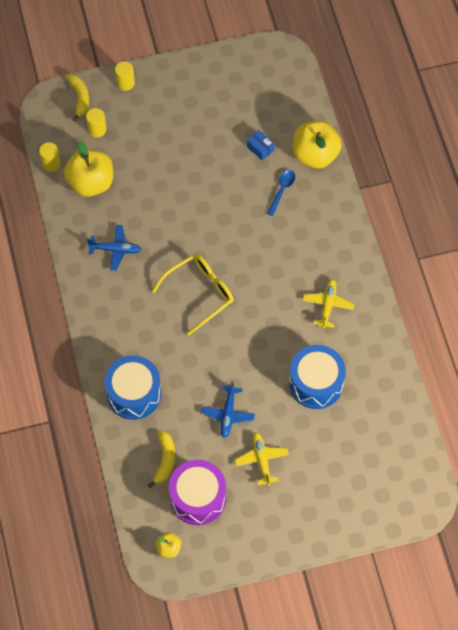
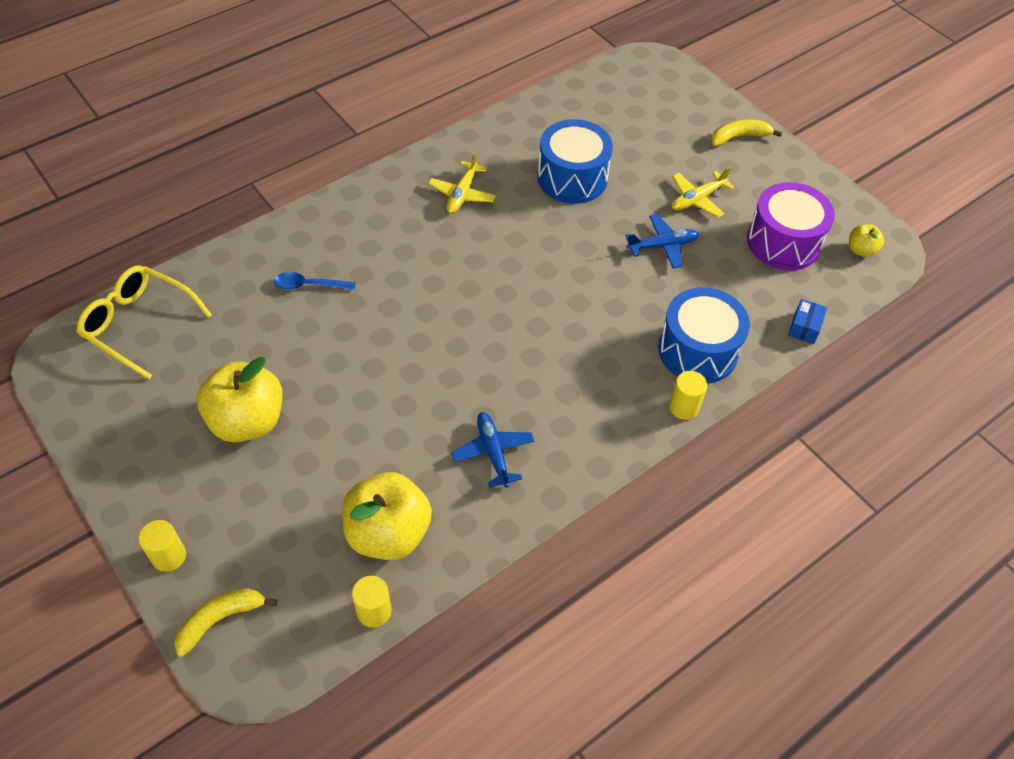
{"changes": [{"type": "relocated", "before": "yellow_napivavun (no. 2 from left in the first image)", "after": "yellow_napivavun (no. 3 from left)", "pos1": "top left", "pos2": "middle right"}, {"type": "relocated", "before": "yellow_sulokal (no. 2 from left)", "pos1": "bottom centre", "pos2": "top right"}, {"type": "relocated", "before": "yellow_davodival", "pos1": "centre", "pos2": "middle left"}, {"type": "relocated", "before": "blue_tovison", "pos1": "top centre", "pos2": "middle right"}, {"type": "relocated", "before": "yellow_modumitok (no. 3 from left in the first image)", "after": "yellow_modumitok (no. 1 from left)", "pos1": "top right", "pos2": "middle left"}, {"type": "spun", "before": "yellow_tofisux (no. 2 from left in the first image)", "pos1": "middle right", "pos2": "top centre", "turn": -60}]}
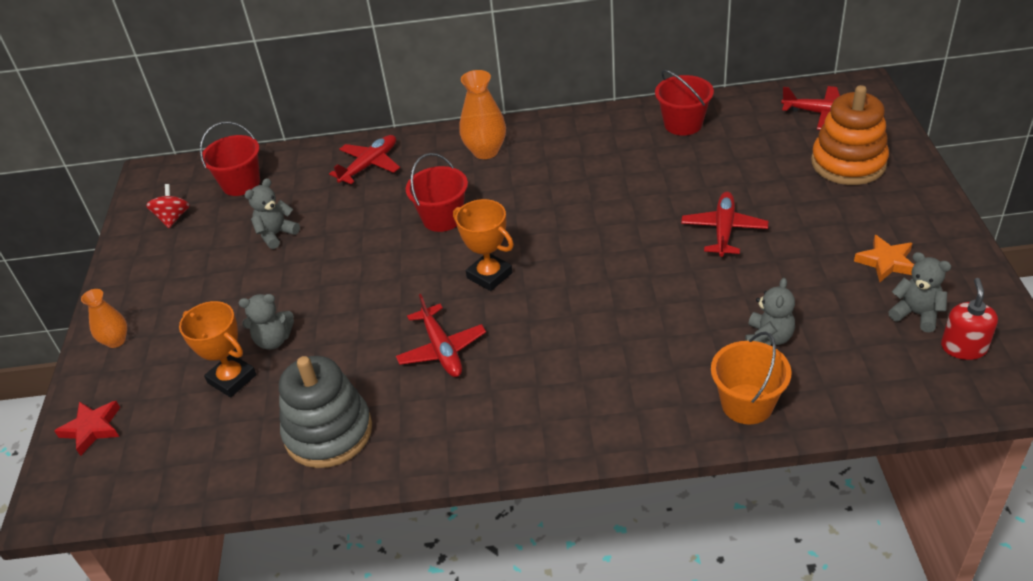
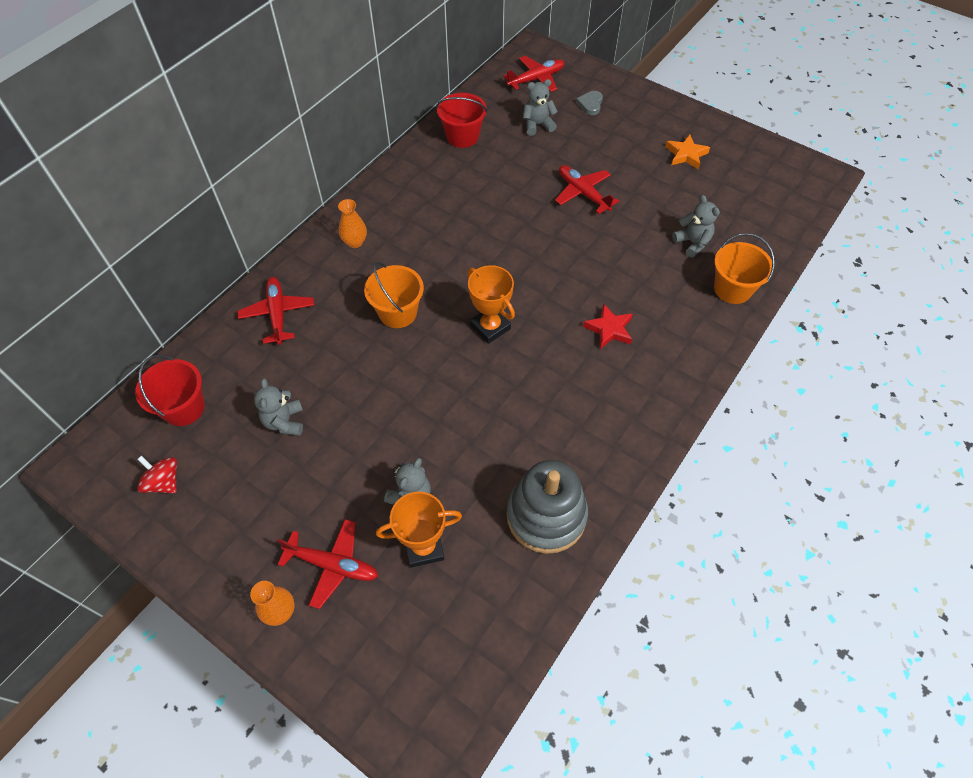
{"changes": [{"type": "missing", "before": "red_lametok", "pos1": "middle right"}, {"type": "relocated", "before": "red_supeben", "pos1": "bottom left", "pos2": "centre"}, {"type": "relocated", "before": "red_tofisux (no. 2 from left)", "pos1": "centre", "pos2": "bottom centre"}, {"type": "relocated", "before": "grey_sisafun (no. 4 from left in the first image)", "after": "grey_sisafun (no. 3 from left)", "pos1": "middle right", "pos2": "top centre"}, {"type": "exchanged", "before": "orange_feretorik", "after": "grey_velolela", "pos1": "top right", "pos2": "top centre"}, {"type": "colour", "before": "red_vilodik (no. 2 from left)", "after": "orange_vilodik (no. 1 from left)", "pos1": "top centre", "pos2": "centre"}, {"type": "spun", "before": "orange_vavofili (no. 2 from left)", "pos1": "centre", "pos2": "centre", "turn": 60}, {"type": "size", "before": "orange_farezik (no. 2 from left)", "pos1": "top centre", "pos2": "top centre", "scale": 0.63}]}
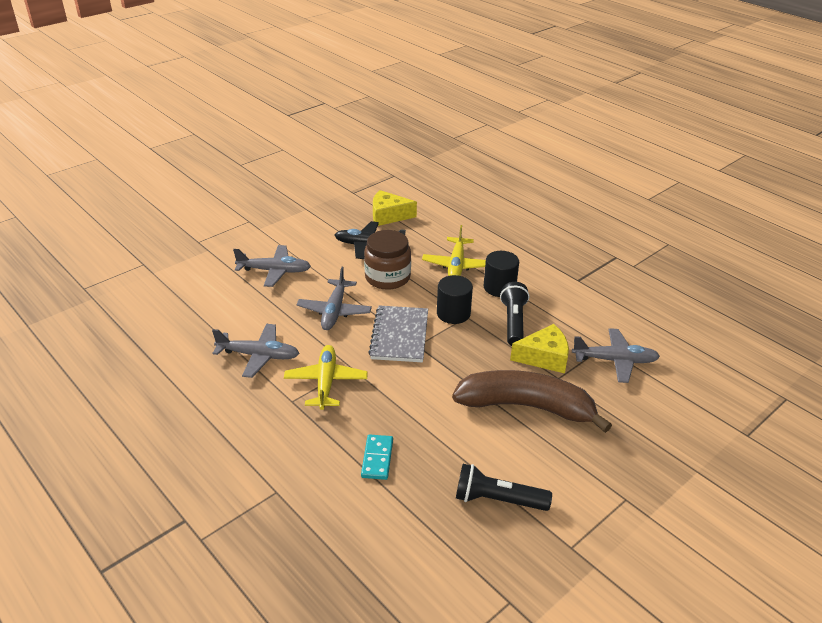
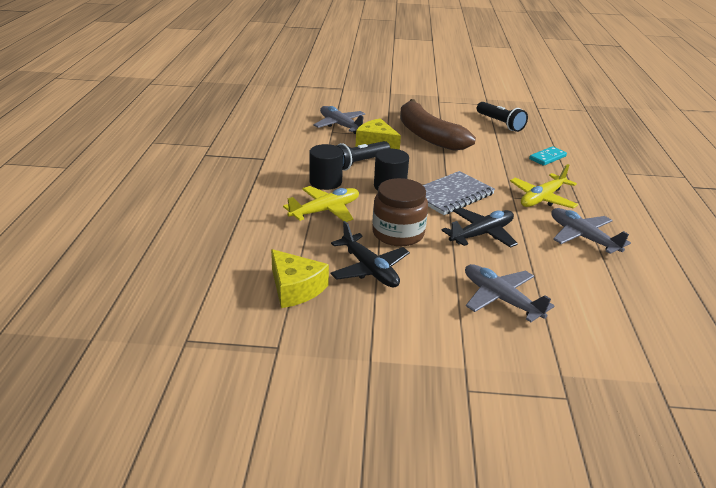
{"changes": [{"type": "colour", "before": "grey_tofisux (no. 3 from left)", "after": "black_tofisux (no. 2 from left)", "pos1": "centre", "pos2": "middle right"}]}
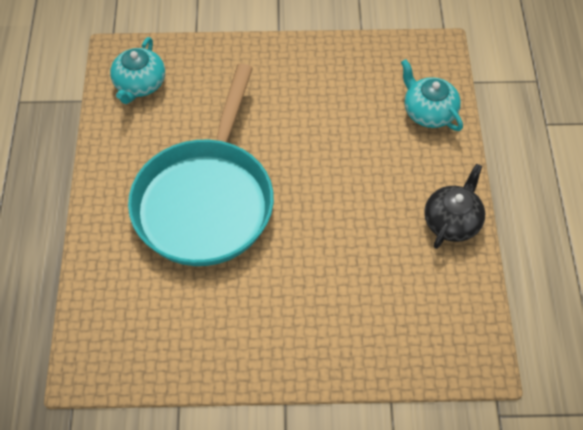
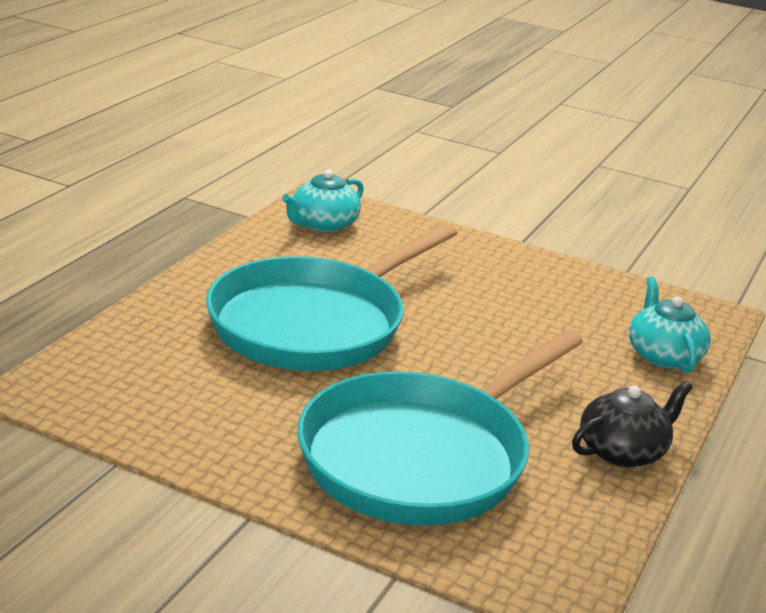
{"changes": [{"type": "appeared", "after": "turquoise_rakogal (no. 2 from left)", "pos2": "bottom centre"}]}
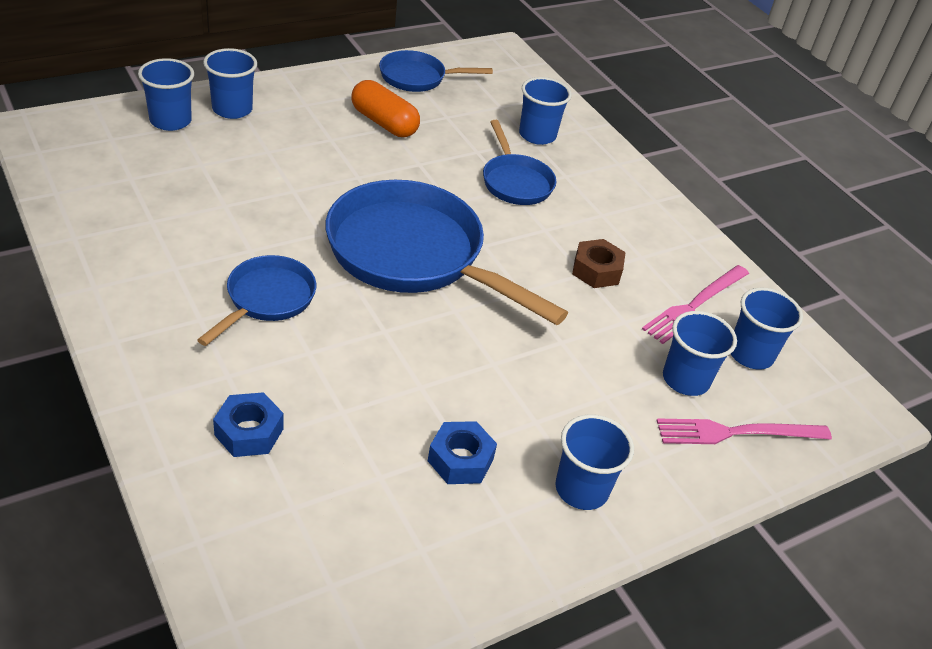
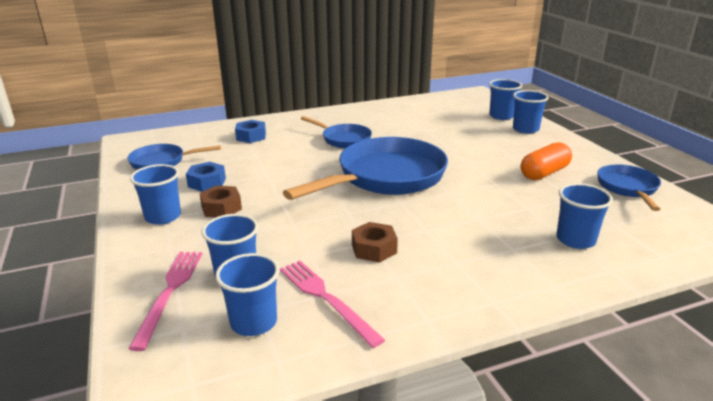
{"changes": [{"type": "appeared", "after": "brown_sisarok (no. 1 from left)", "pos2": "middle left"}, {"type": "relocated", "before": "blue_rakogal (no. 4 from left in the first image)", "after": "blue_rakogal (no. 1 from left)", "pos1": "top centre", "pos2": "middle left"}]}
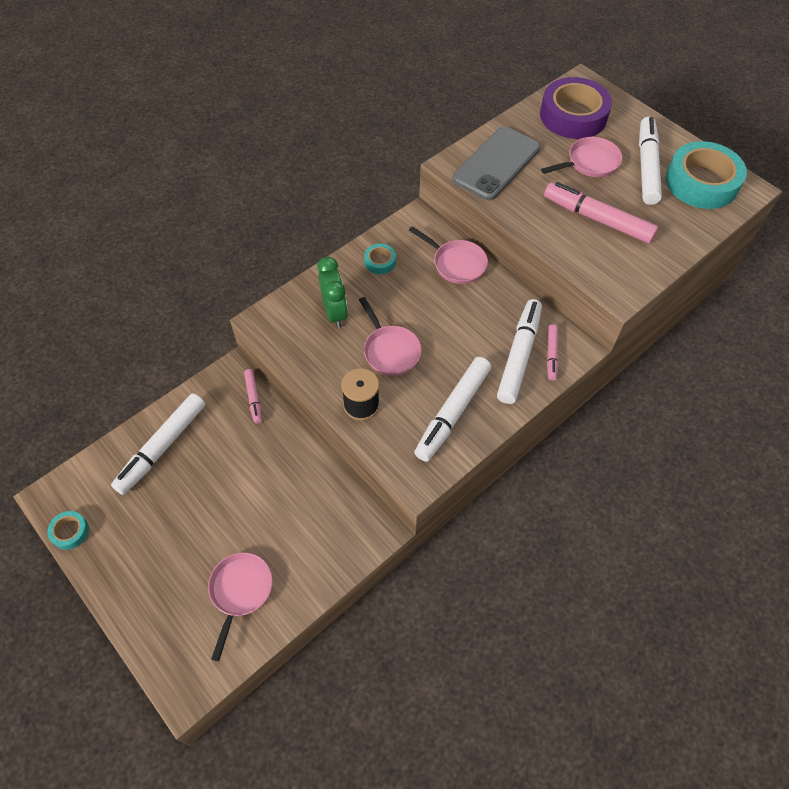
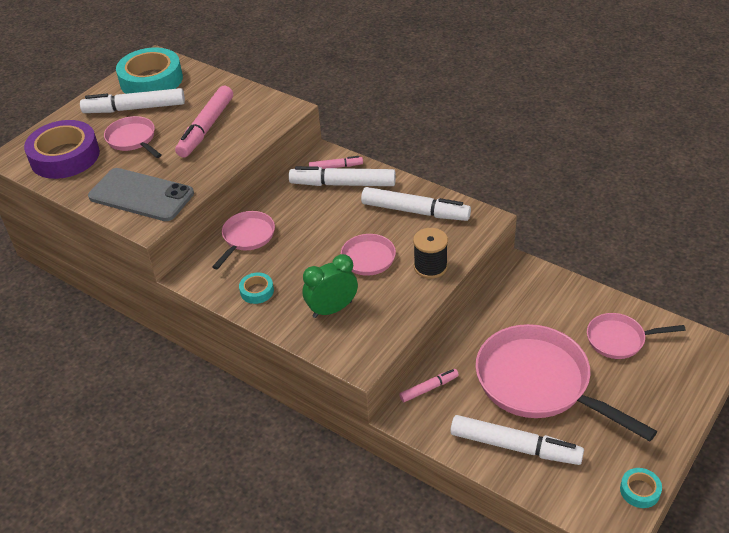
{"changes": [{"type": "appeared", "after": "pink_rakogal (no. 4 from left)", "pos2": "bottom right"}]}
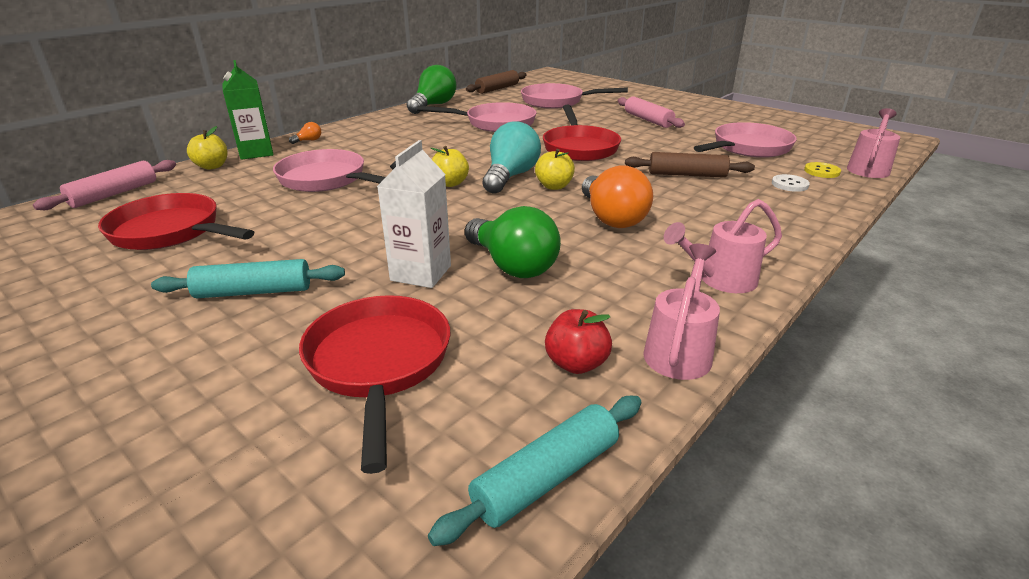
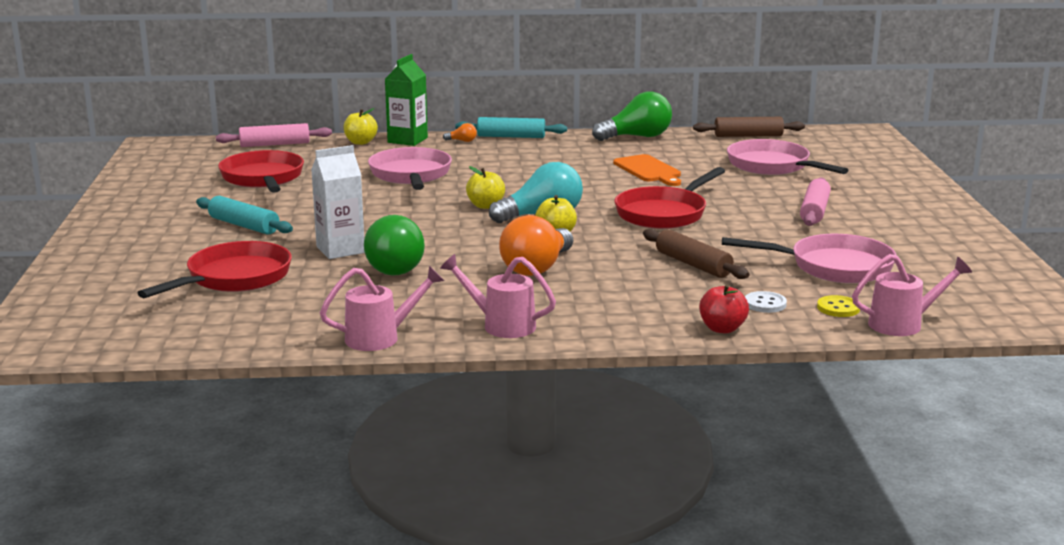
{"changes": [{"type": "relocated", "before": "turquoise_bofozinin (no. 2 from left)", "pos1": "bottom centre", "pos2": "top centre"}, {"type": "relocated", "before": "red_modumitok", "pos1": "centre", "pos2": "middle right"}, {"type": "exchanged", "before": "pink_rakogal (no. 2 from left)", "after": "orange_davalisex", "pos1": "top centre", "pos2": "top centre"}]}
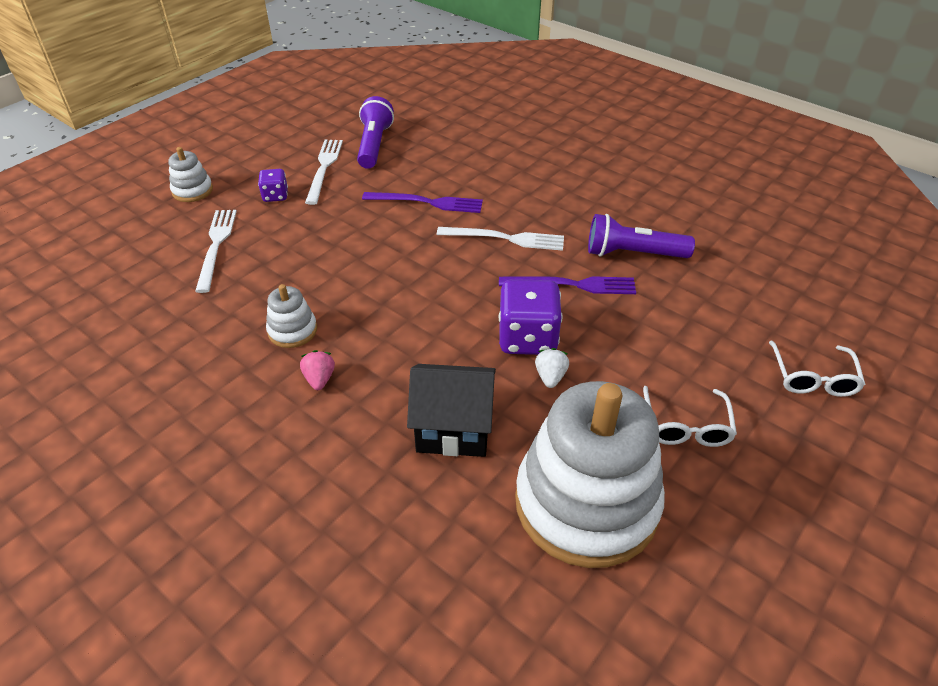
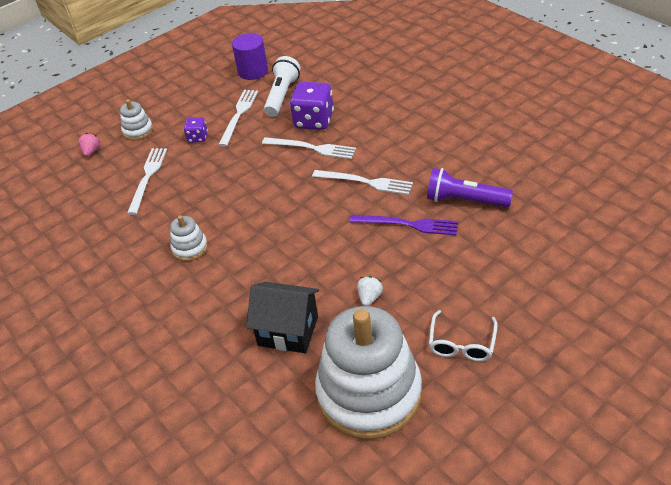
{"changes": [{"type": "missing", "before": "white_davodival (no. 2 from left)", "pos1": "middle right"}, {"type": "appeared", "after": "purple_napivavun", "pos2": "top centre"}, {"type": "relocated", "before": "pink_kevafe", "pos1": "centre", "pos2": "top left"}, {"type": "relocated", "before": "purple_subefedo (no. 2 from left)", "pos1": "centre", "pos2": "top centre"}, {"type": "colour", "before": "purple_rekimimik (no. 1 from left)", "after": "white_rekimimik", "pos1": "top centre", "pos2": "top centre"}, {"type": "colour", "before": "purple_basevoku (no. 1 from left)", "after": "white_basevoku (no. 3 from left)", "pos1": "top centre", "pos2": "top centre"}]}
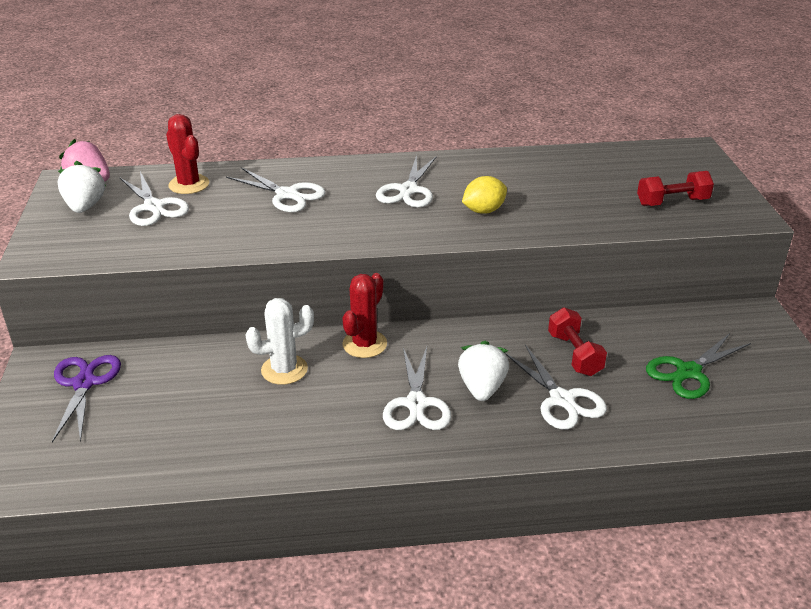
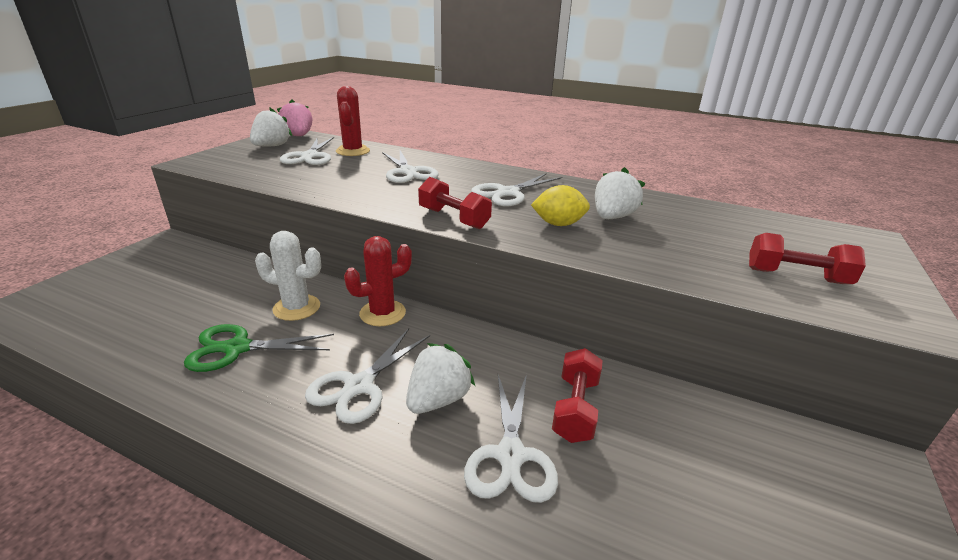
{"changes": [{"type": "missing", "before": "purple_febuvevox", "pos1": "middle left"}, {"type": "appeared", "after": "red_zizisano (no. 1 from left)", "pos2": "centre"}, {"type": "appeared", "after": "white_kevafe (no. 3 from left)", "pos2": "centre"}, {"type": "relocated", "before": "green_febuvevox", "pos1": "middle right", "pos2": "middle left"}]}
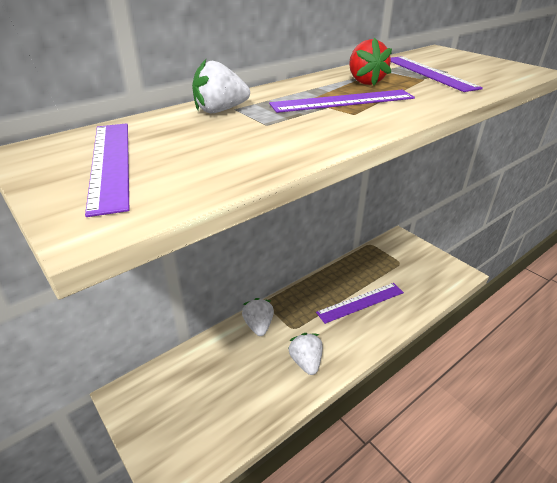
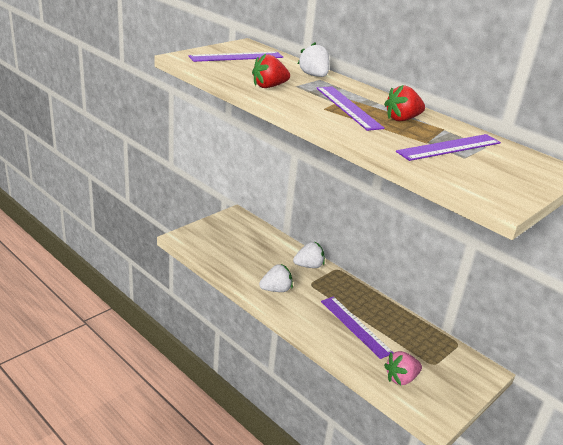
{"changes": [{"type": "appeared", "after": "red_kevafe (no. 1 from left)", "pos2": "top centre"}, {"type": "appeared", "after": "pink_kevafe", "pos2": "bottom right"}]}
